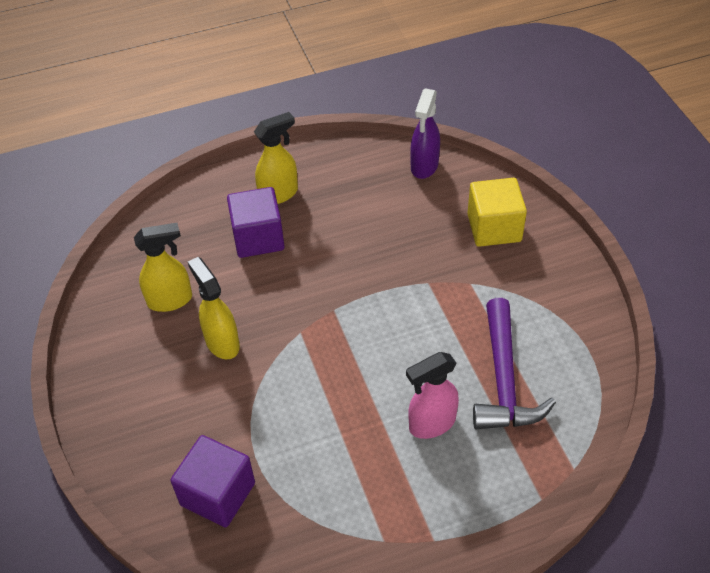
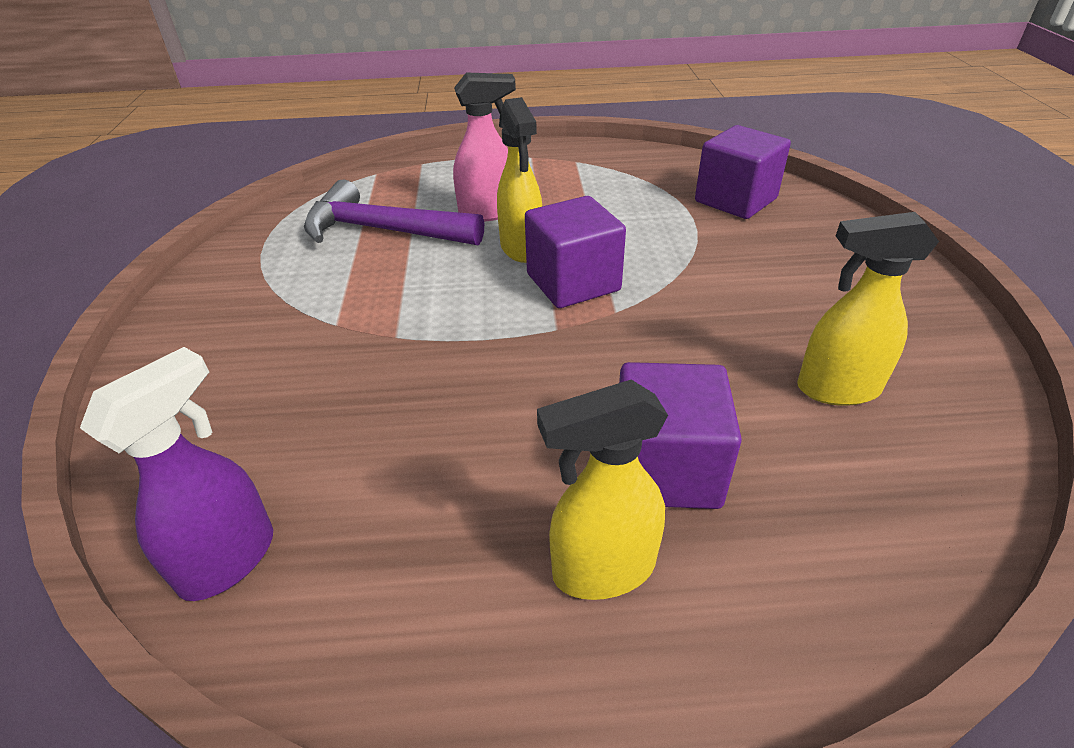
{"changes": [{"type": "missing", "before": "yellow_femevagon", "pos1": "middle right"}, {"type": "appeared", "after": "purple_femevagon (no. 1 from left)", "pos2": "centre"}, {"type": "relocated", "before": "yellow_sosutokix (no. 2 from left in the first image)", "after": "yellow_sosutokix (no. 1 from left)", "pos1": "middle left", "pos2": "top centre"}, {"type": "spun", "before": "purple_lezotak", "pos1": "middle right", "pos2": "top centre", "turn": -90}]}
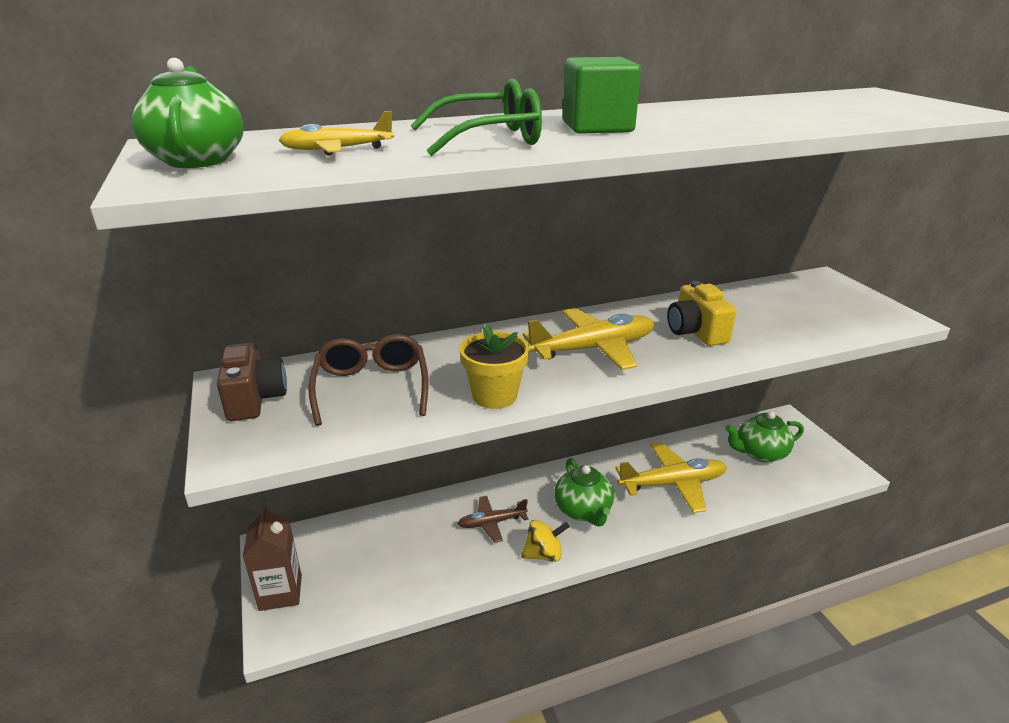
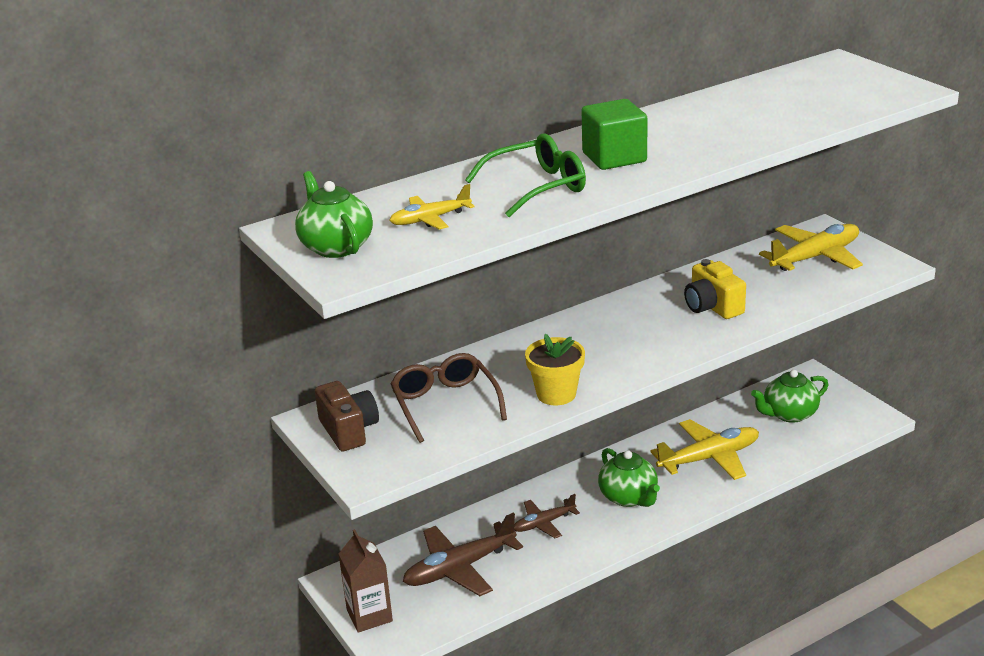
{"changes": [{"type": "missing", "before": "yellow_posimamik", "pos1": "bottom centre"}, {"type": "appeared", "after": "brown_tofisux (no. 1 from left)", "pos2": "bottom centre"}, {"type": "relocated", "before": "yellow_tofisux (no. 2 from left in the first image)", "after": "yellow_tofisux (no. 3 from left)", "pos1": "centre", "pos2": "middle right"}]}
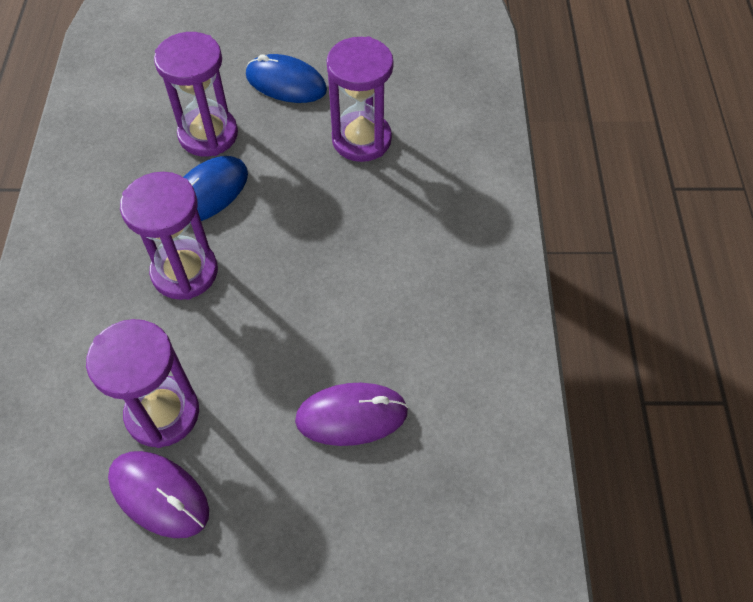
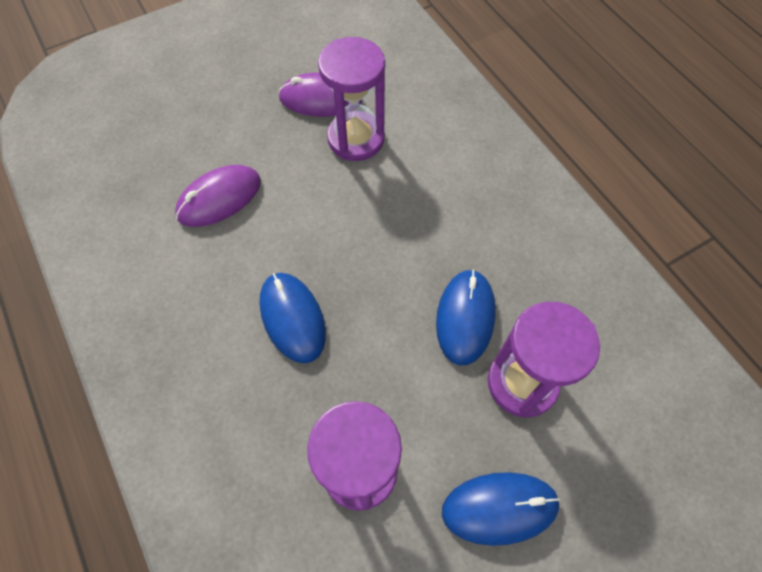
{"changes": [{"type": "missing", "before": "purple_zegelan (no. 2 from left)", "pos1": "middle left"}, {"type": "appeared", "after": "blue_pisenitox (no. 1 from left)", "pos2": "centre"}]}
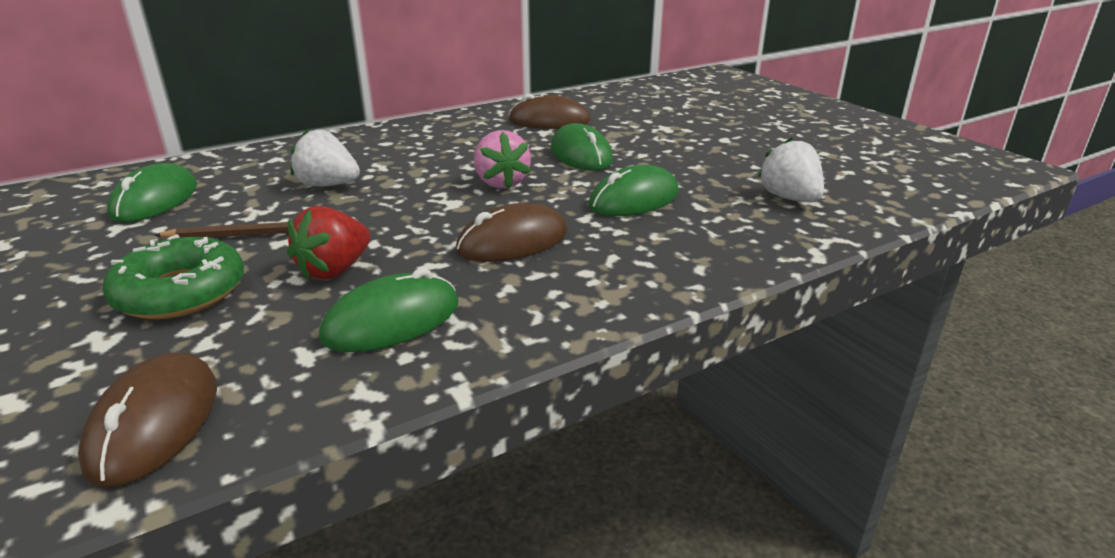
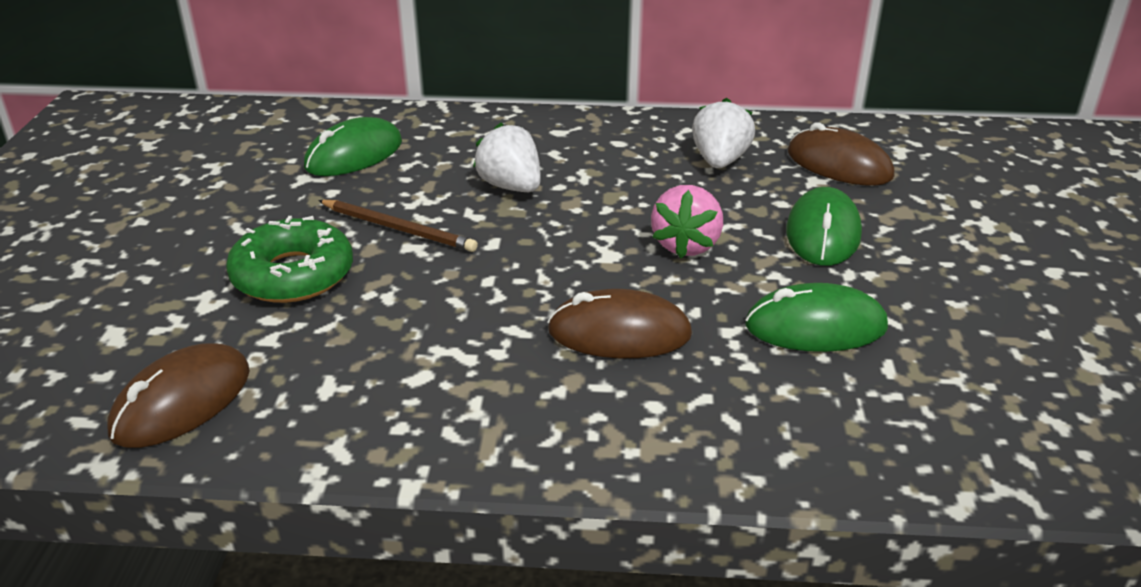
{"changes": [{"type": "missing", "before": "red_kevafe", "pos1": "middle left"}, {"type": "missing", "before": "green_pisenitox (no. 2 from left)", "pos1": "centre"}, {"type": "relocated", "before": "white_kevafe (no. 2 from left)", "pos1": "top right", "pos2": "top centre"}]}
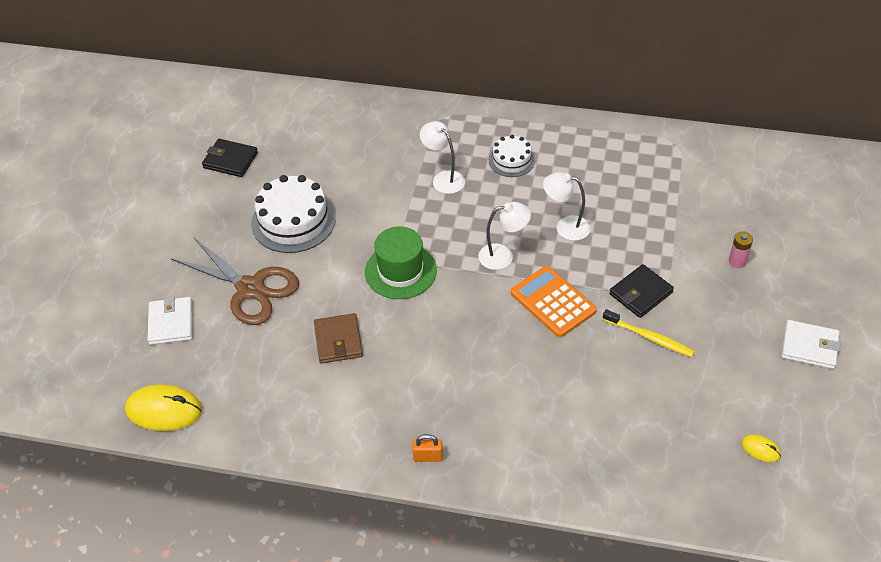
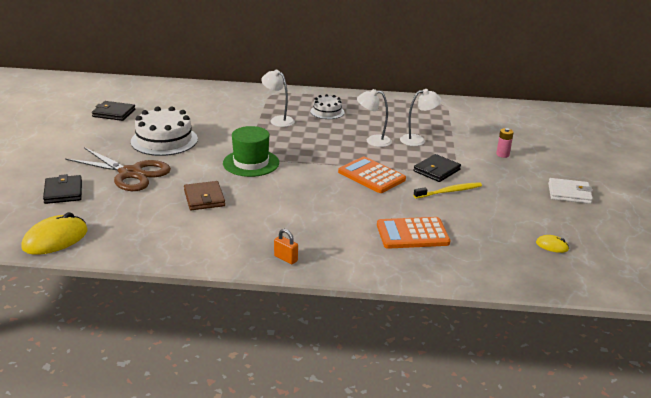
{"changes": [{"type": "appeared", "after": "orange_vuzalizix (no. 2 from left)", "pos2": "centre"}, {"type": "relocated", "before": "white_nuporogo (no. 2 from left in the first image)", "after": "white_nuporogo (no. 3 from left)", "pos1": "centre", "pos2": "top centre"}, {"type": "colour", "before": "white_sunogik (no. 1 from left)", "after": "black_sunogik (no. 1 from left)", "pos1": "middle left", "pos2": "middle left"}, {"type": "spun", "before": "yellow_pisenitox (no. 1 from left)", "pos1": "bottom left", "pos2": "middle left", "turn": -45}, {"type": "spun", "before": "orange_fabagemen", "pos1": "bottom centre", "pos2": "centre", "turn": 45}, {"type": "spun", "before": "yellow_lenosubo", "pos1": "middle right", "pos2": "middle right", "turn": -45}]}
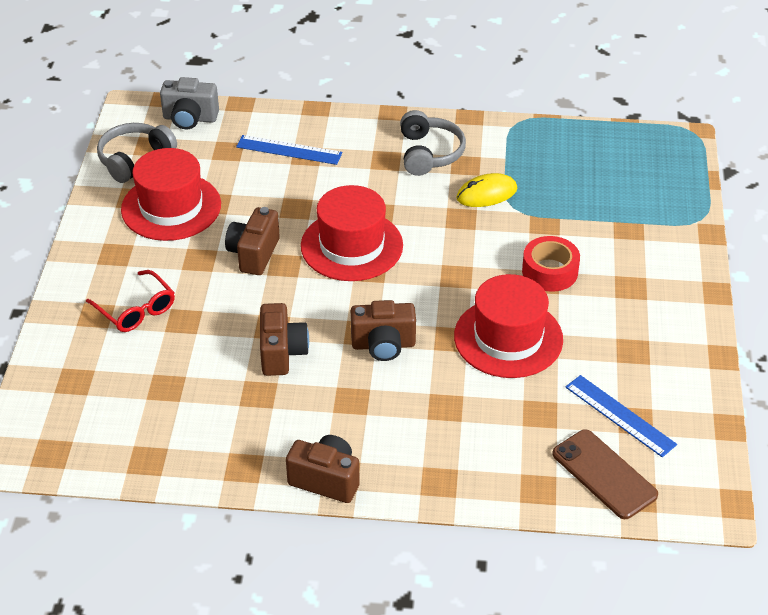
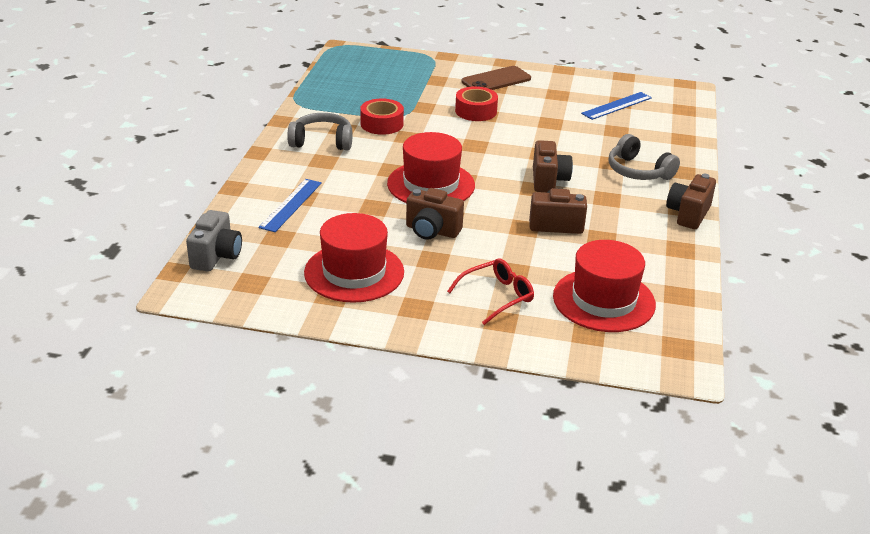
{"changes": [{"type": "relocated", "before": "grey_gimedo (no. 1 from left in the first image)", "after": "grey_gimedo (no. 2 from left)", "pos1": "top left", "pos2": "top right"}, {"type": "relocated", "before": "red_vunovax (no. 3 from left)", "pos1": "centre", "pos2": "middle right"}, {"type": "relocated", "before": "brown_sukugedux", "pos1": "bottom right", "pos2": "top centre"}, {"type": "exchanged", "before": "yellow_pisenitox", "after": "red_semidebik (no. 1 from left)", "pos1": "top centre", "pos2": "top centre"}]}
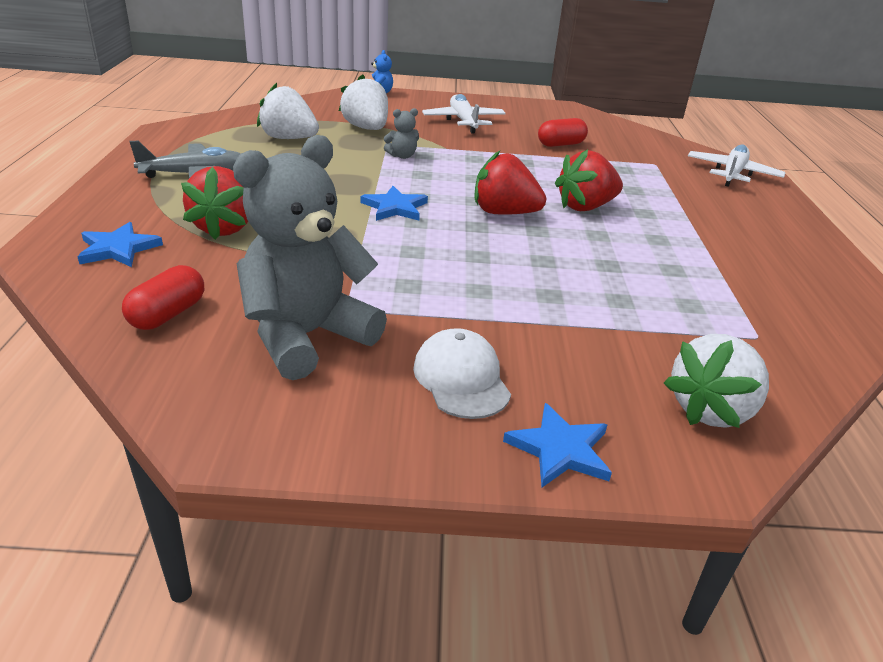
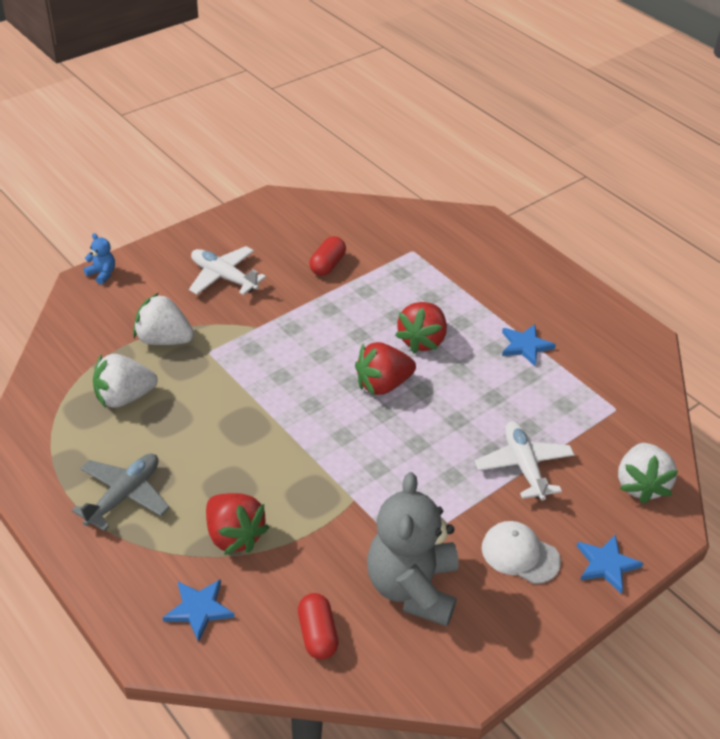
{"changes": [{"type": "missing", "before": "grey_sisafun (no. 2 from left)", "pos1": "top centre"}, {"type": "relocated", "before": "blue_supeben (no. 2 from left)", "pos1": "top centre", "pos2": "middle right"}, {"type": "relocated", "before": "white_tofisux (no. 2 from left)", "pos1": "top right", "pos2": "middle right"}]}
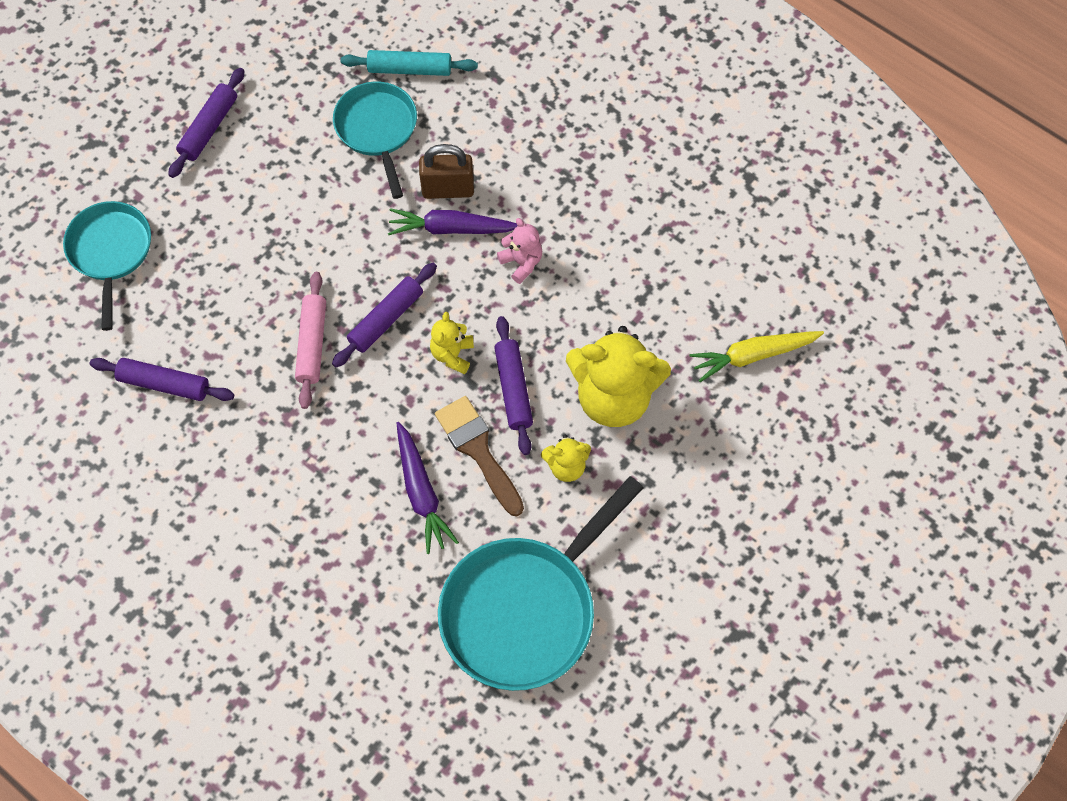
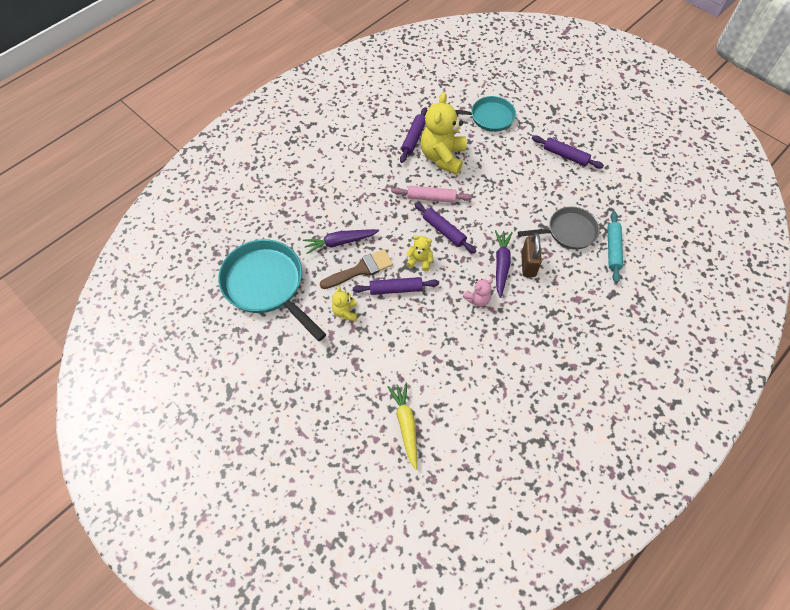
{"changes": [{"type": "relocated", "before": "yellow_sisafun (no. 3 from left)", "pos1": "centre", "pos2": "top centre"}, {"type": "colour", "before": "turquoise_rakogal (no. 2 from left)", "after": "grey_rakogal", "pos1": "top centre", "pos2": "middle right"}]}
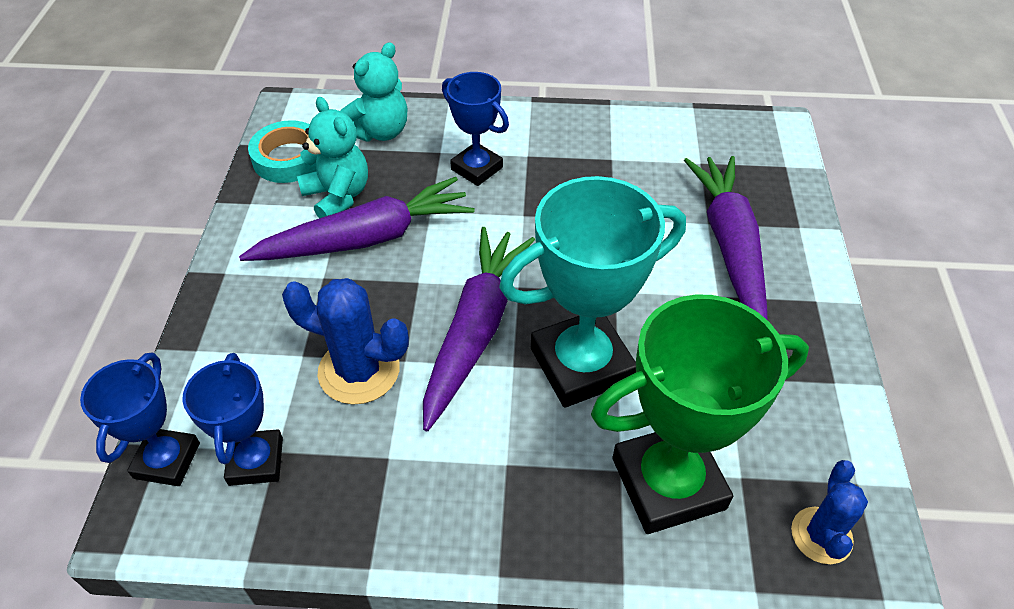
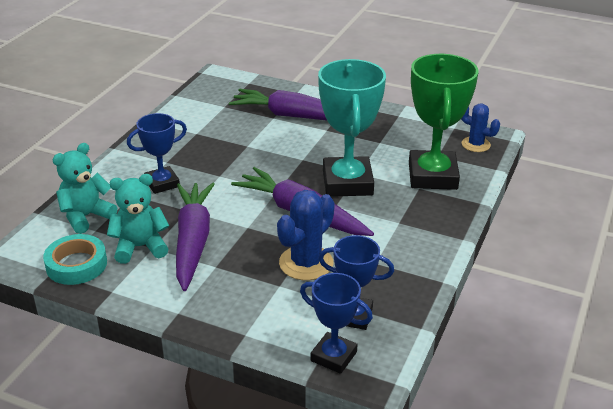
{"changes": [{"type": "spun", "before": "turquoise_sisafun (no. 2 from left in the first image)", "pos1": "top centre", "pos2": "middle left", "turn": -105}]}
